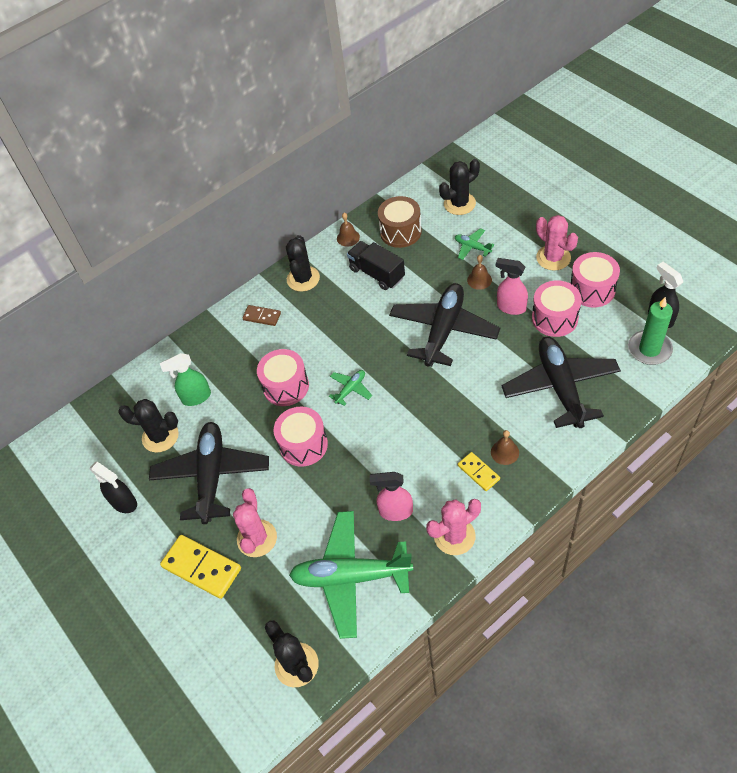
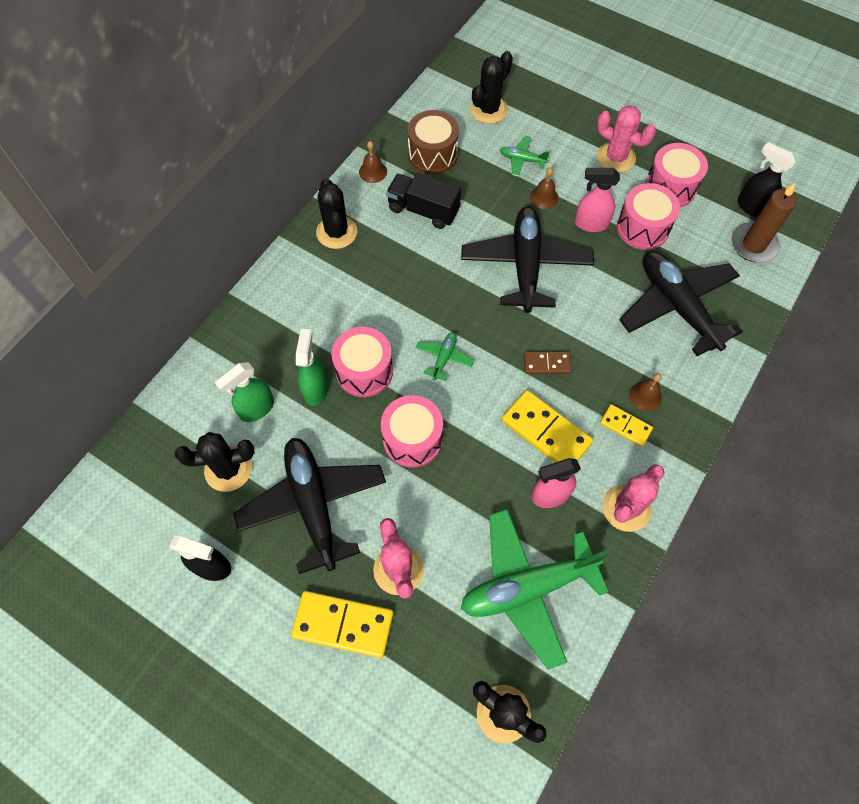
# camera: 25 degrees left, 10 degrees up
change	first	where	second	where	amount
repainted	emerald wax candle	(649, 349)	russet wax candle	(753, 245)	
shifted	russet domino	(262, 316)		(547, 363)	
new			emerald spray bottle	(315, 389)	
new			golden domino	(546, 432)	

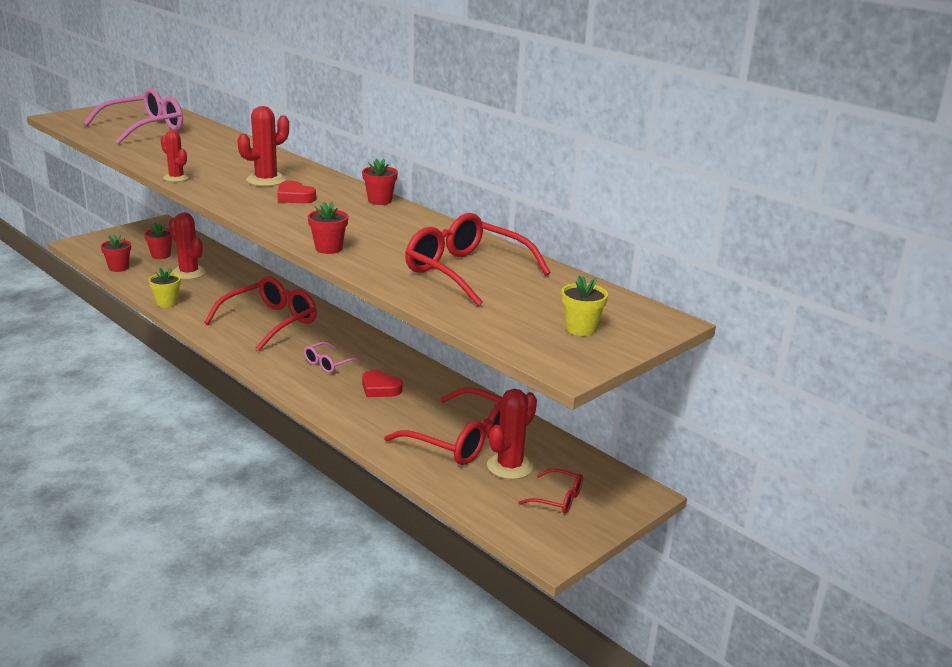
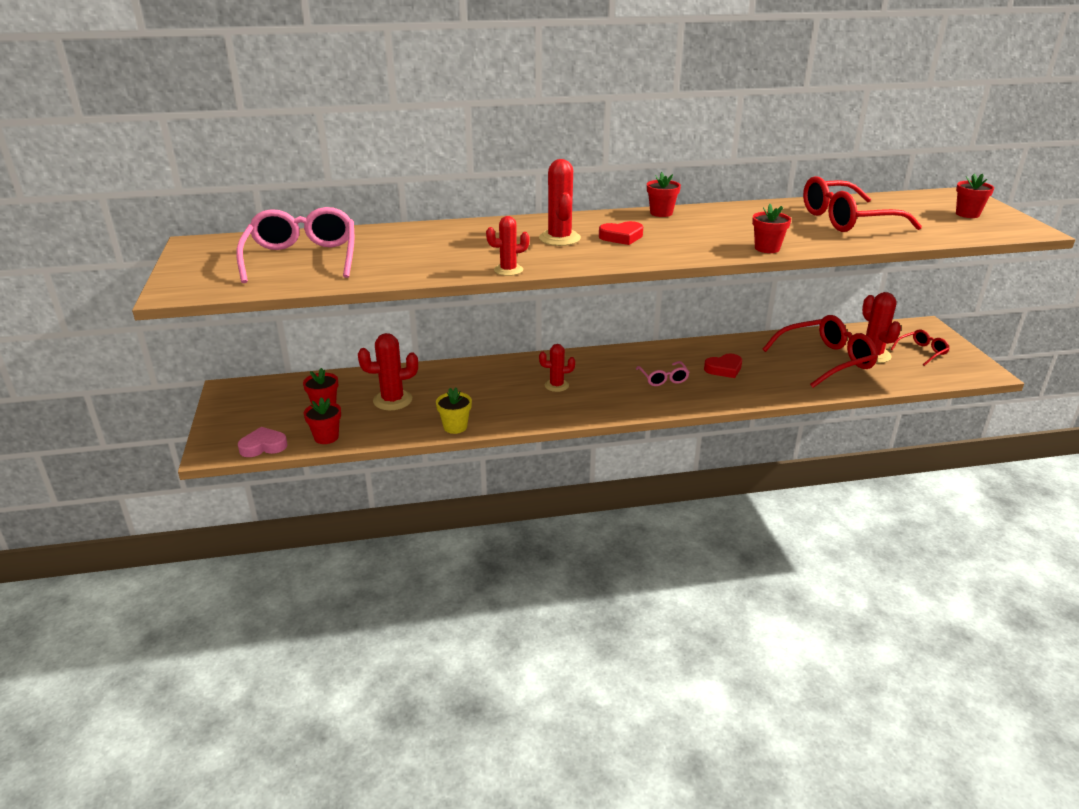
# camera: 55 degrees left, 5 degrees up
change	first	where	second	where	amount
swapped	red glasses	(269, 322)	red saguaro cactus	(556, 385)	
repainted	golden plant pot	(581, 328)	red plant pot	(967, 214)	
new			pink love heart	(263, 446)	

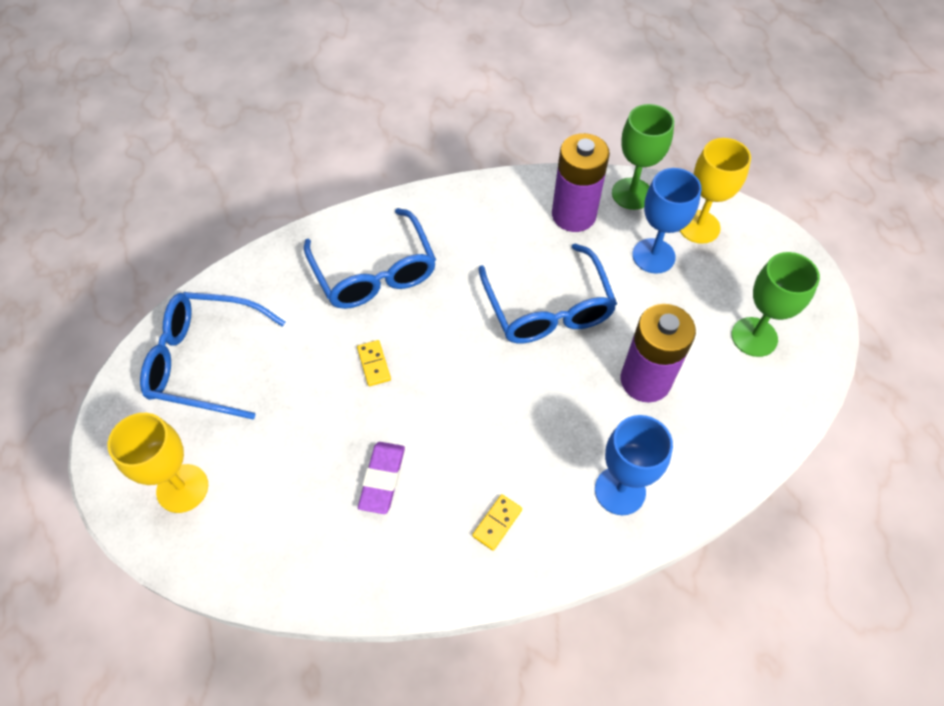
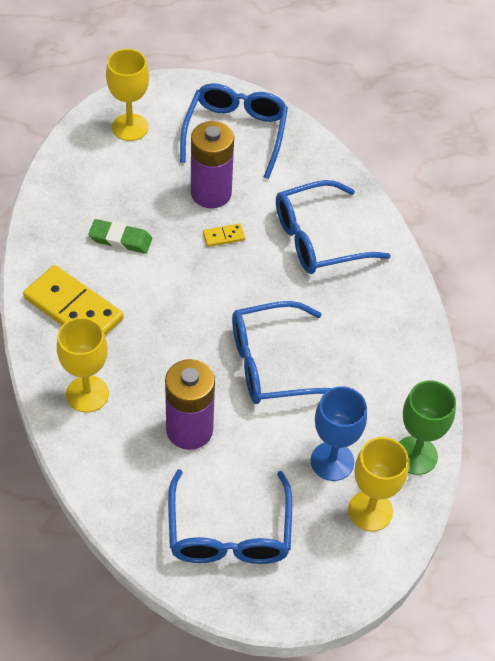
# camera: 90 degrees right, 5 degrees down
change	first	where	second	where	amount
shifted	royal purple power cell	(573, 215)		(211, 193)	
swapped	emerald chalice	(754, 337)	blue glasses	(229, 532)	
repainted	blue chalice	(620, 490)	golden chalice	(87, 394)	
repainted	royal purple eraser	(382, 479)	emerald eraser	(120, 239)	
scaled	golden domino	(497, 523)		(73, 308)	x2.29

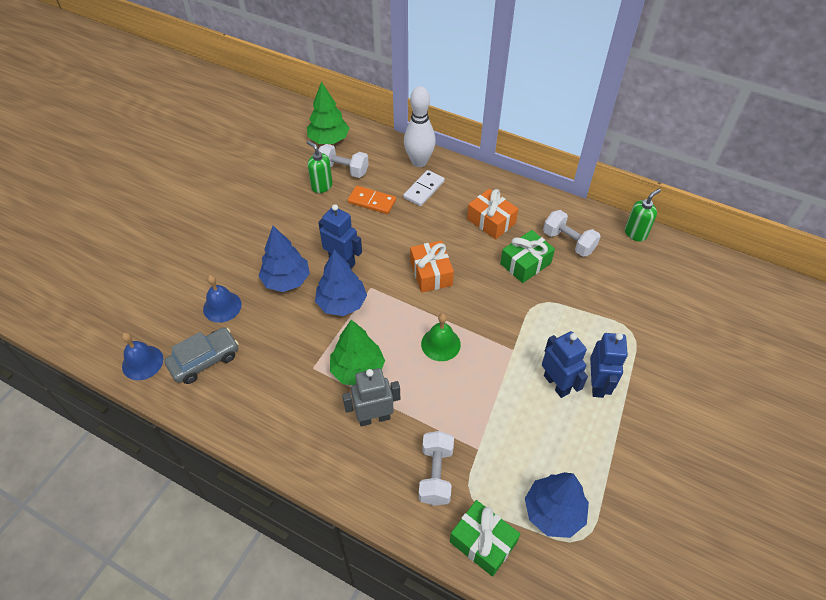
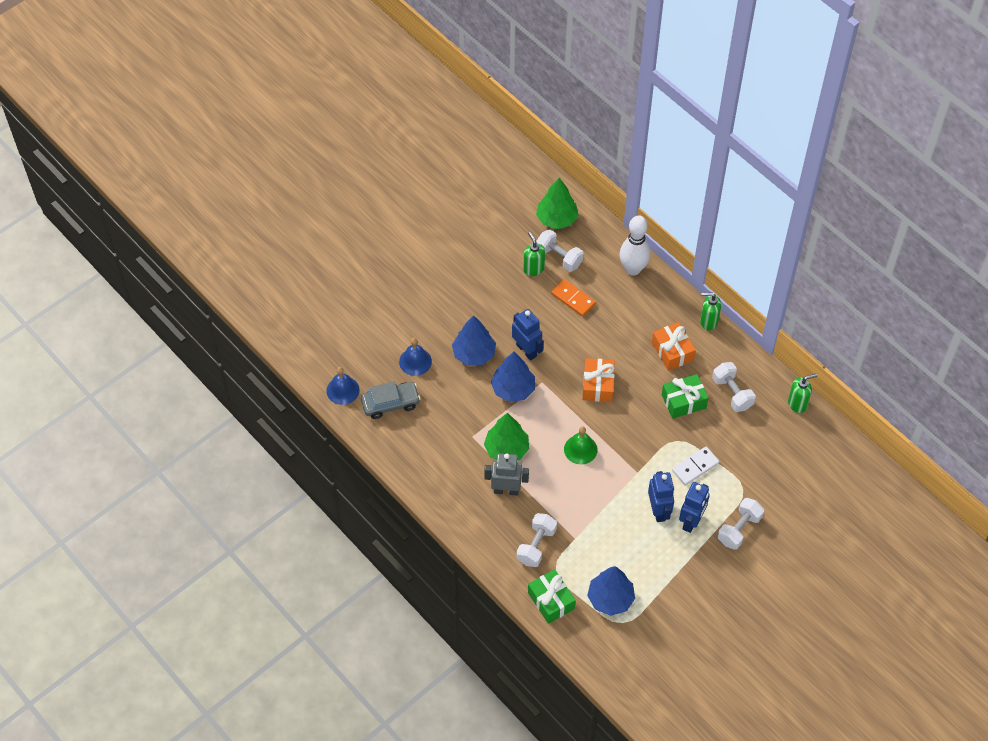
# camera: 20 degrees right, 5 degrees up
change	first	where	second	where	amount
shifted	white domino	(424, 190)		(695, 467)	
new			emerald soap dispenser	(708, 321)	
new			white hand weight	(739, 529)	

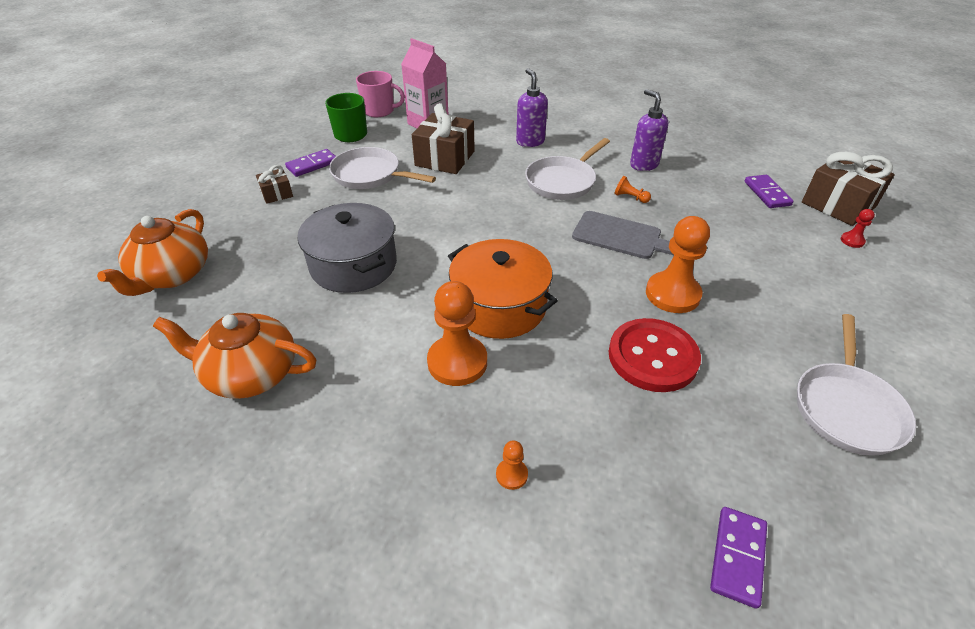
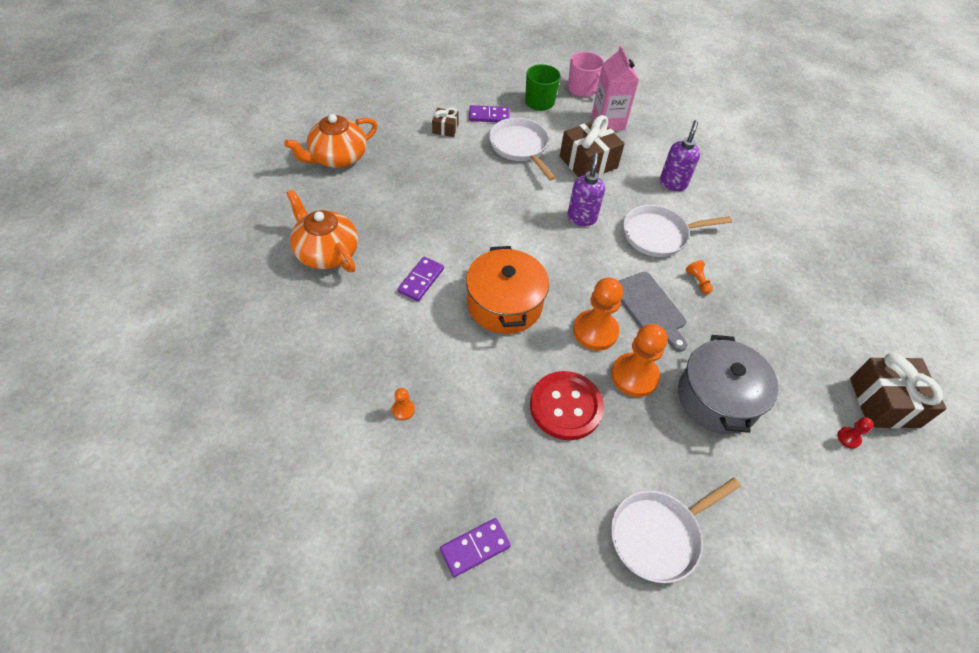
# camera: 35 degrees right, 10 degrees up
change	first	where	second	where	amount
shifted	royal purple soap dispenser	(643, 165)		(581, 218)	
shifted	royal purple domino	(767, 193)		(421, 280)	
shifted	gray cooking pot	(353, 265)		(717, 398)	
shifted	orange game pawn	(457, 362)		(595, 331)	

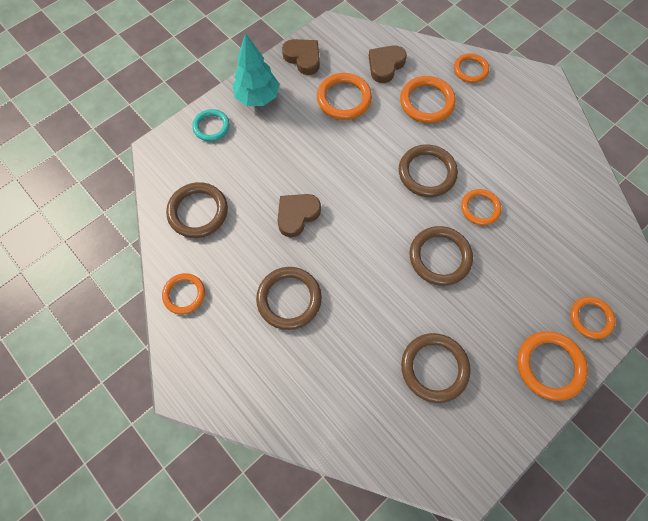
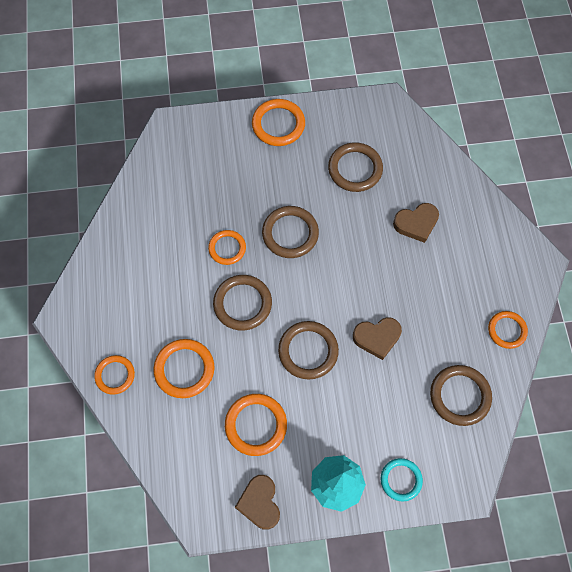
# camera: 145 degrees left, 0 degrees up
change	first	where	second	where	amount
shifted	russet love heart	(385, 65)		(416, 223)	
shifted	russet ring	(289, 299)		(308, 351)	
gone	orange ring	(590, 318)			

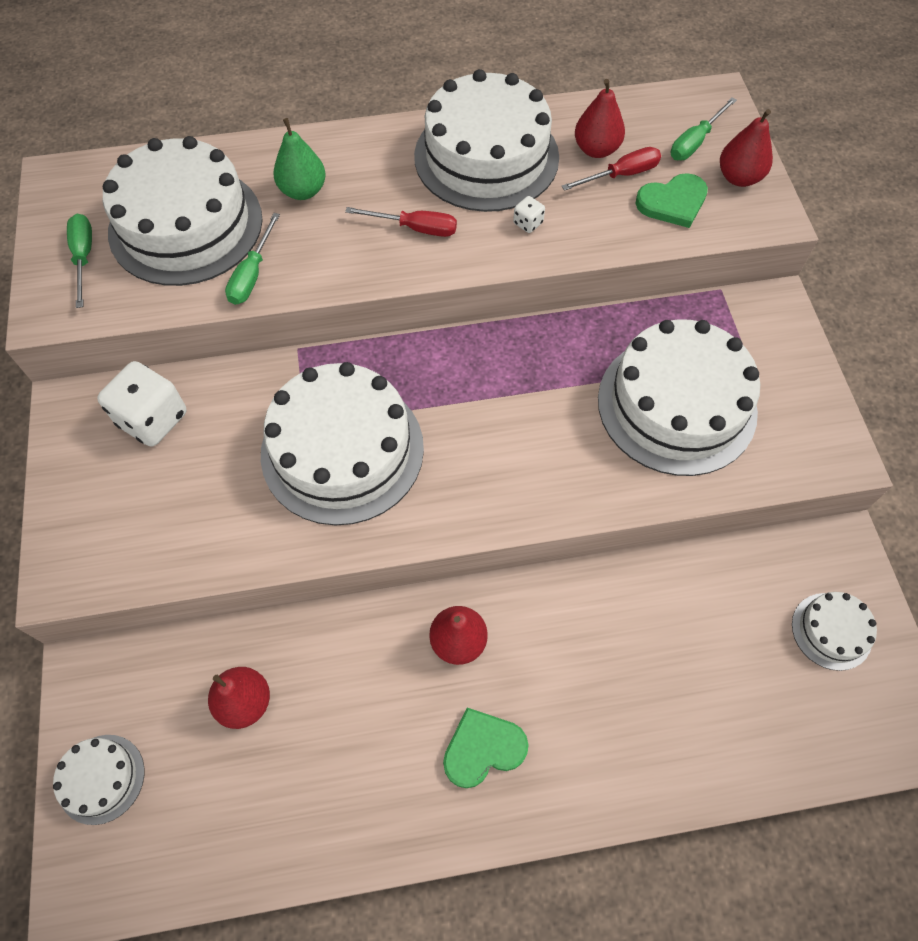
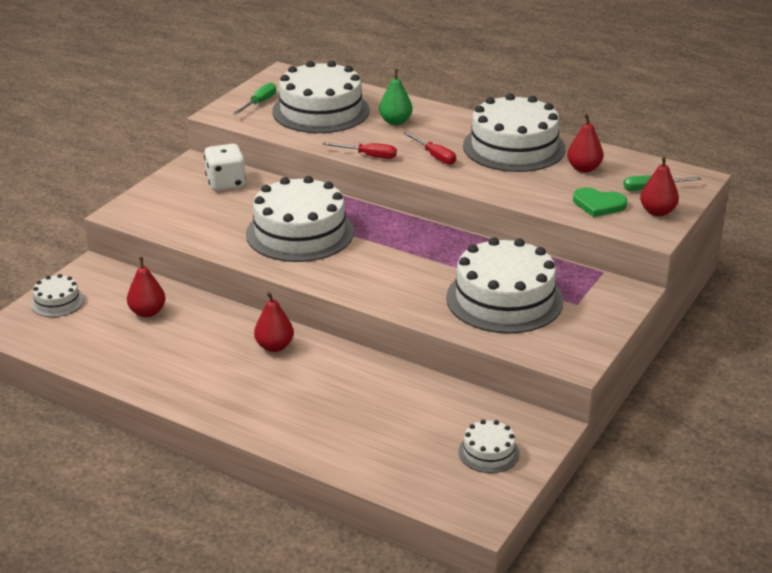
# camera: 40 degrees right, 30 degrees down
change	first	where	second	where	amount
shifted	red flat screwdriver	(621, 175)		(368, 156)	
gone	white game die	(528, 223)			
gone	emerald flat screwdriver	(252, 275)			
gone	emerald love heart	(483, 748)			

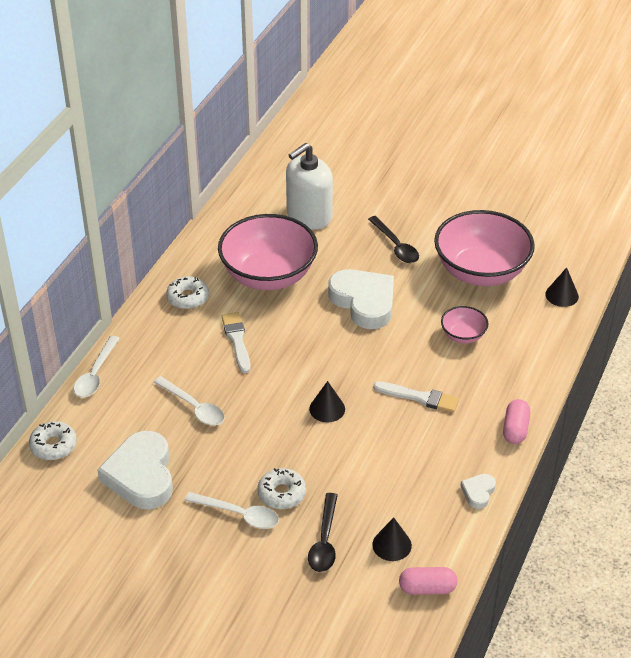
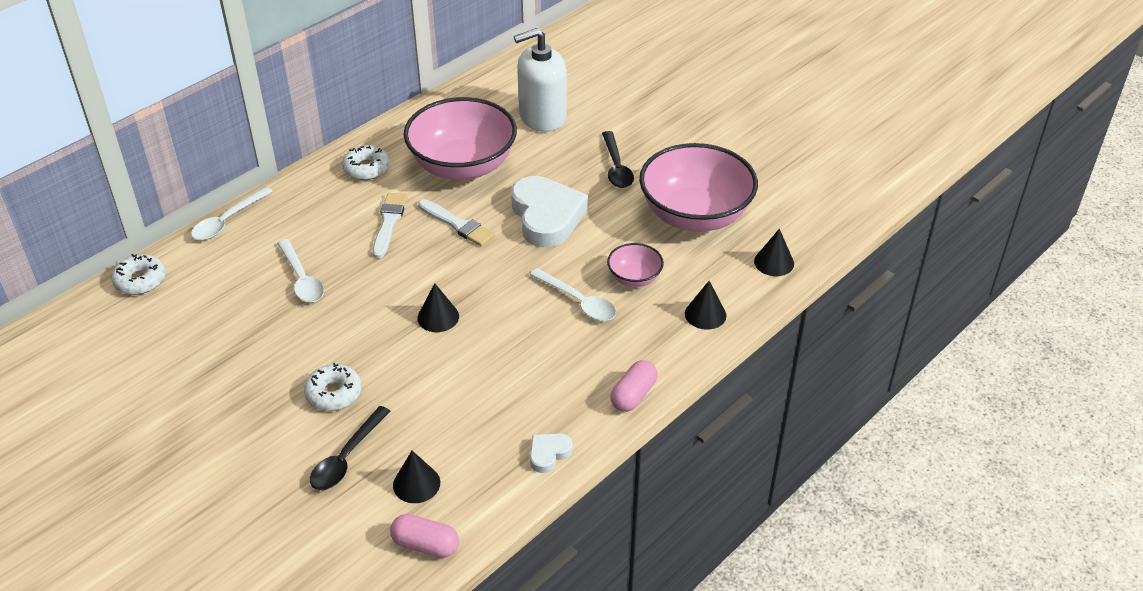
# camera: 20 degrees right, 0 degrees up
change	first	where	second	where	amount
shifted	white paint brush	(420, 397)		(457, 225)	
gone	white love heart	(141, 475)			
shifted	white teaspoon	(238, 514)		(578, 302)	
new			ebony solid cone	(705, 314)	

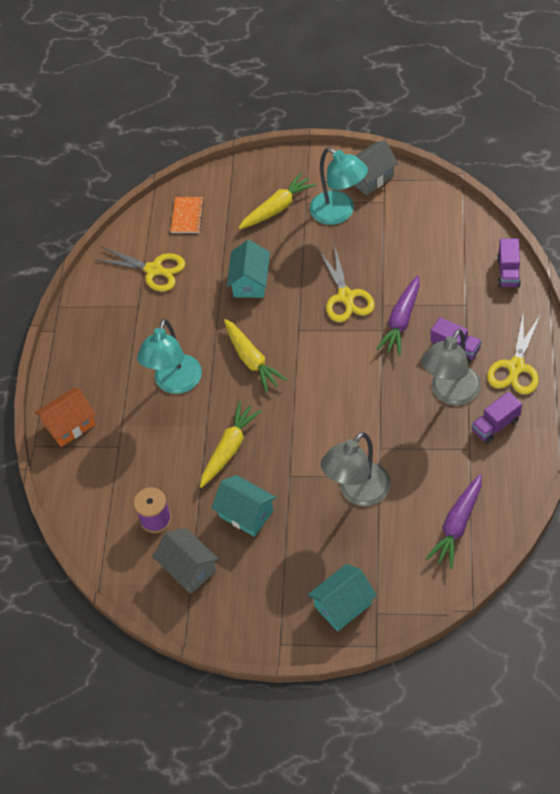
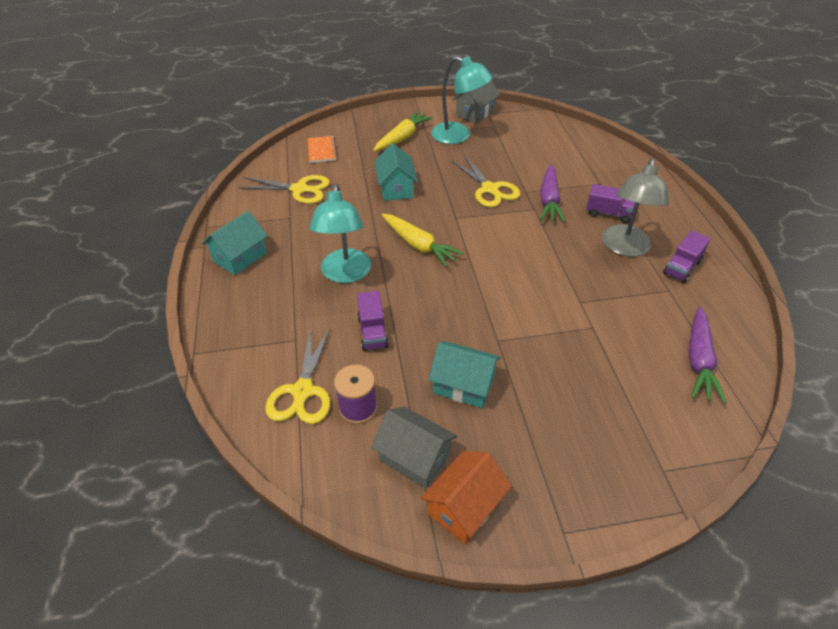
# camera: 20 degrees left, 10 degrees down
change	first	where	second	where	amount
shifted	royal purple toy truck	(508, 272)		(373, 332)	
shifted	golden scissors	(516, 367)		(303, 391)	
shifted	orange cottage	(70, 425)		(464, 507)	
gone	golden toy carrot	(229, 448)			
gone	gray lamp	(358, 492)			
shifted	aqua cottage	(343, 605)		(240, 257)	

